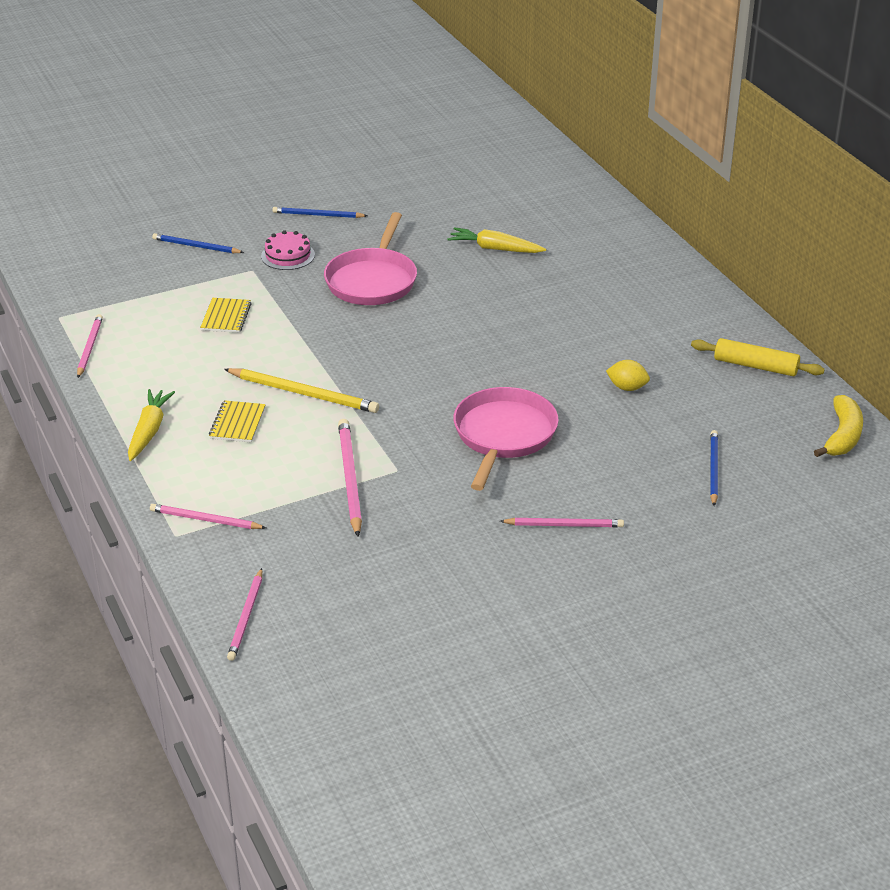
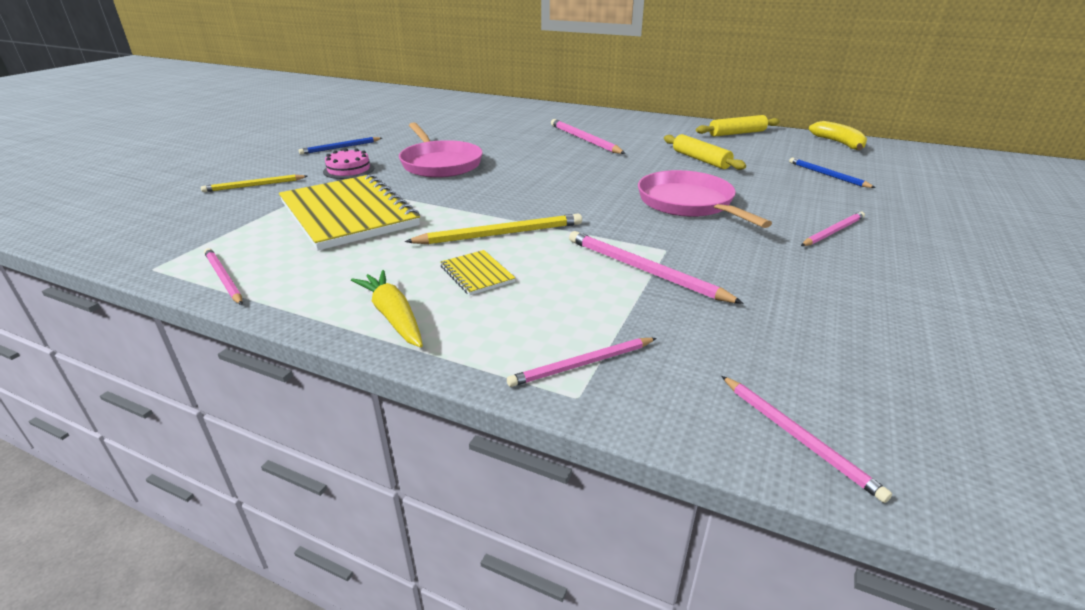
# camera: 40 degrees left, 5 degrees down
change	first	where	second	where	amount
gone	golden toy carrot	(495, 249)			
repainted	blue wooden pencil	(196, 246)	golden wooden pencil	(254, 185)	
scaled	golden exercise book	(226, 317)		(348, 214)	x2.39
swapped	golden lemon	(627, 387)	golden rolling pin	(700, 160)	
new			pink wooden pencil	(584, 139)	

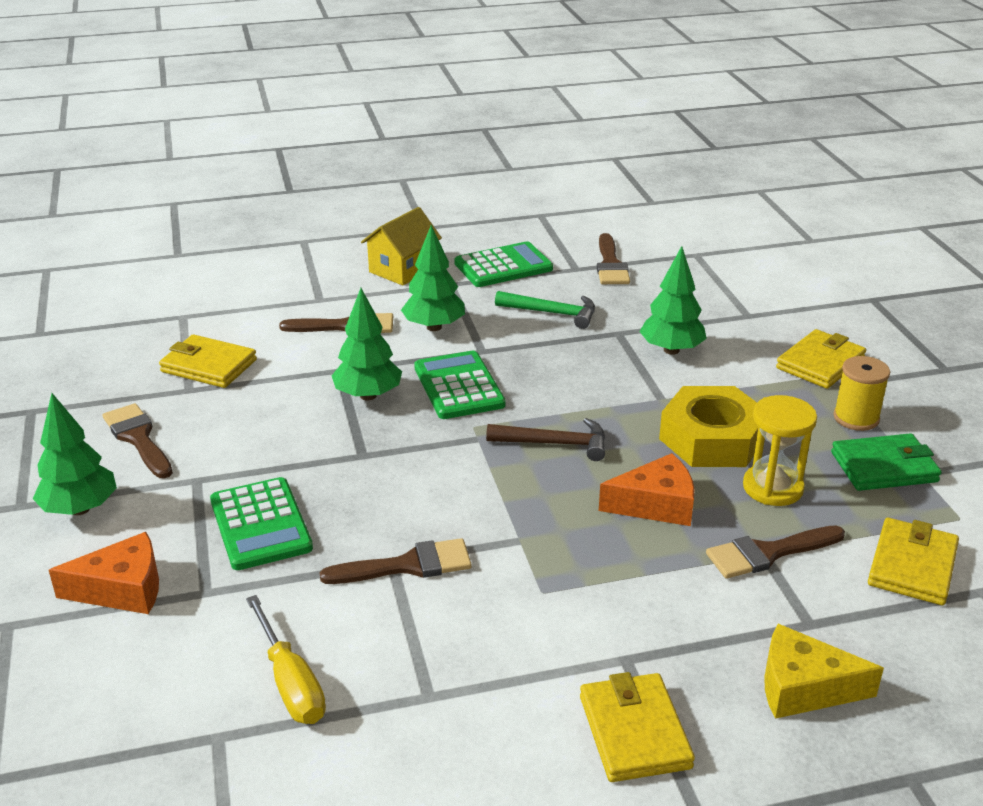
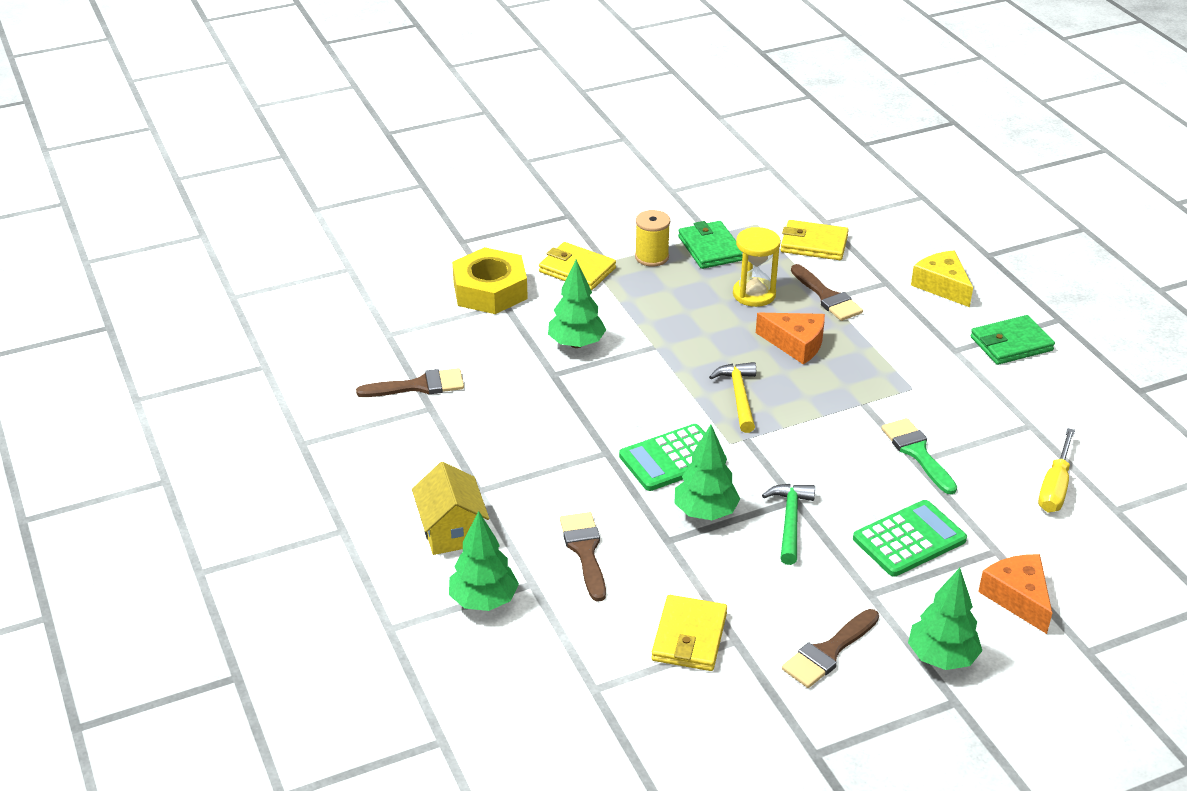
# camera: 100 degrees left, 5 degrees up
change	first	where	second	where	amount
rotated	golden cottage	(402, 269)		(452, 531)	45 degrees clockwise
shifted	emerald fir tree	(434, 327)		(483, 601)	
gone	emerald adding machine	(503, 266)			
shifted	emerald hammer	(552, 313)		(790, 521)	
shifted	golden hexagon nut	(712, 439)		(490, 290)	
repainted	russet hammer	(555, 444)	golden hammer	(739, 396)	
rotated	orange cheese wedge	(656, 504)		(795, 344)	135 degrees clockwise
repainted	russet paint brush	(407, 565)	emerald paint brush	(917, 452)	
rotated	golden flat screwdriver	(290, 682)		(1055, 487)	150 degrees clockwise
rotated	golden cheese wedge	(803, 687)		(942, 286)	150 degrees clockwise
repainted	golden card wallet	(634, 732)	emerald card wallet	(1011, 344)	

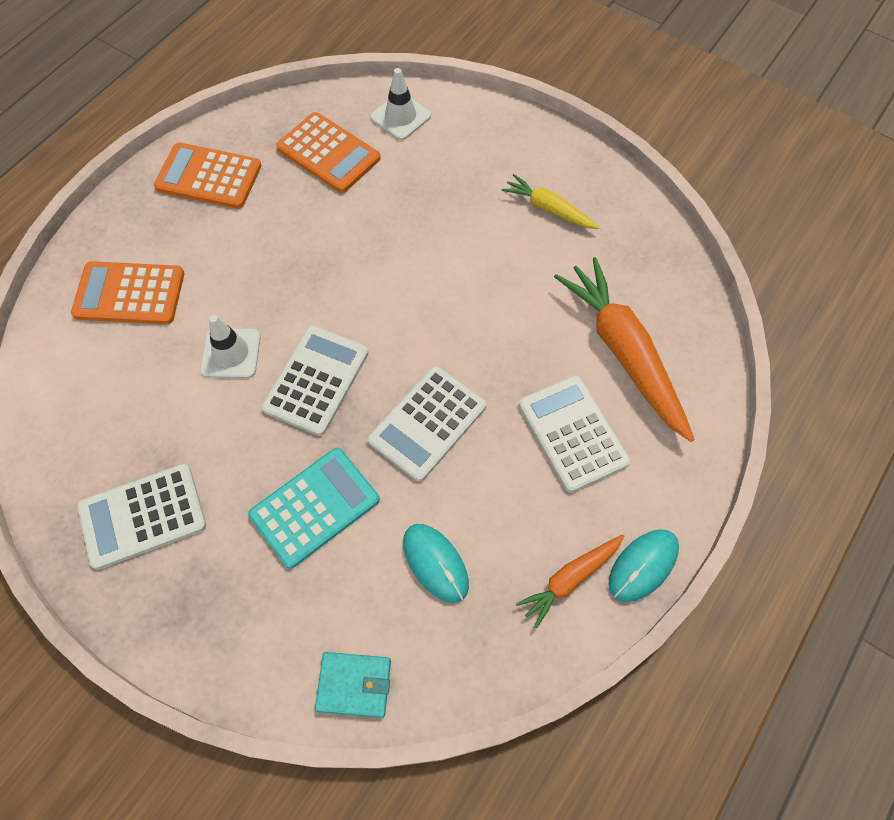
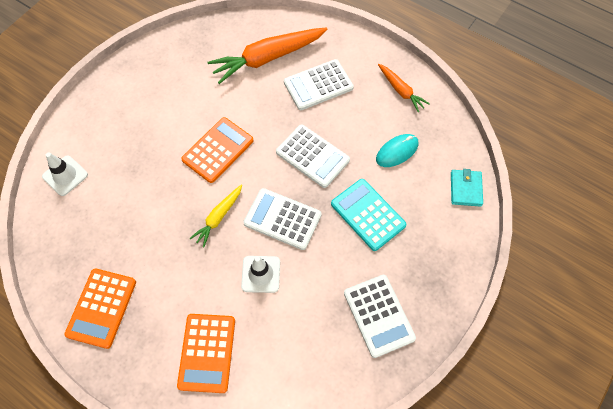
# camera: 90 degrees left, 0 degrees up
change	first	where	second	where	amount
shifted	orange adding machine	(328, 153)		(218, 150)	
shifted	golden toy carrot	(549, 209)		(218, 217)	
gone	aqua mouse	(643, 566)			

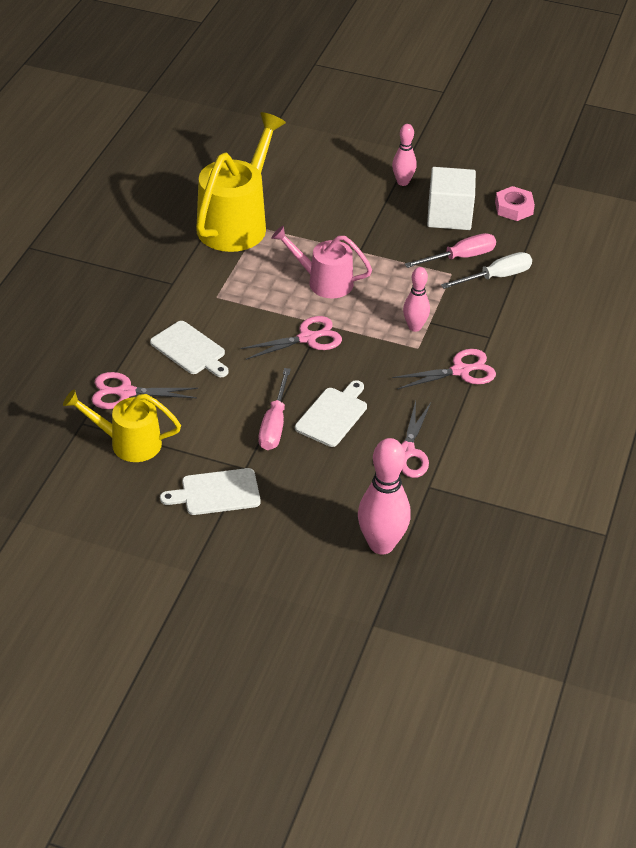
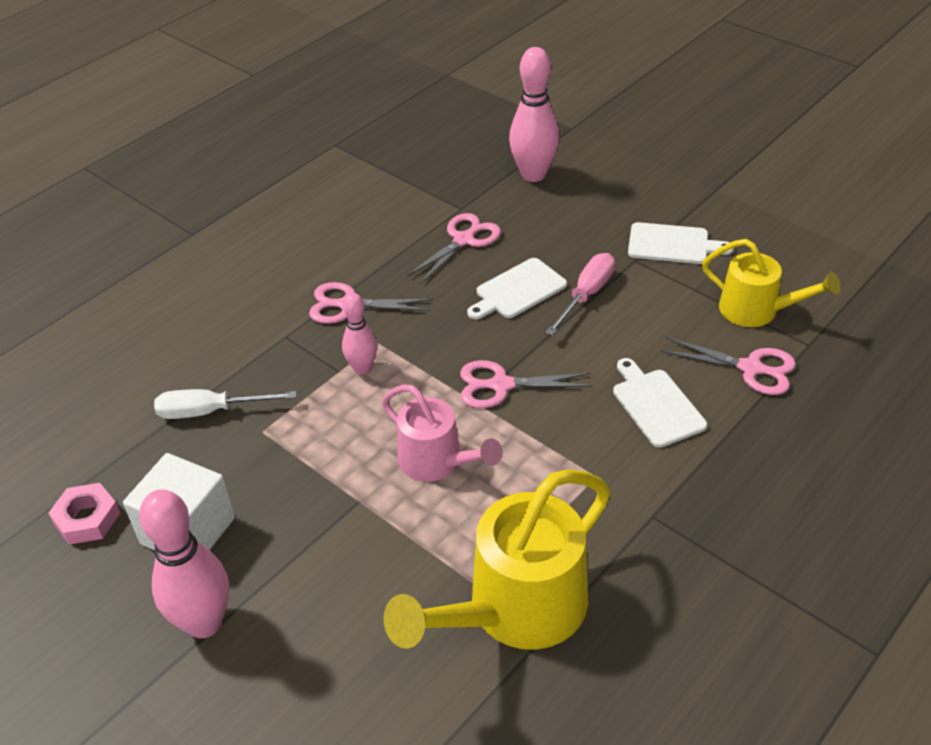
# camera: 155 degrees left, 0 degrees up
change	first	where	second	where	amount
scaled	pink bowling pin	(403, 182)		(204, 623)	x1.70
gone	pink flat screwdriver	(460, 257)			

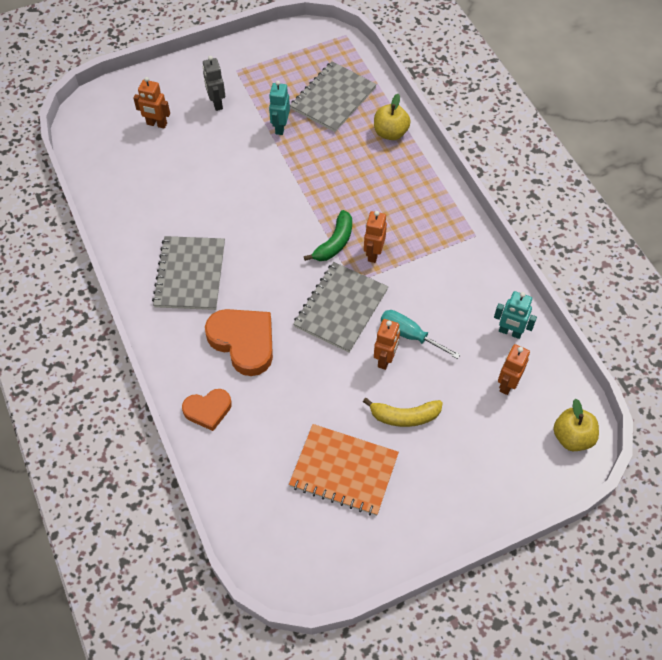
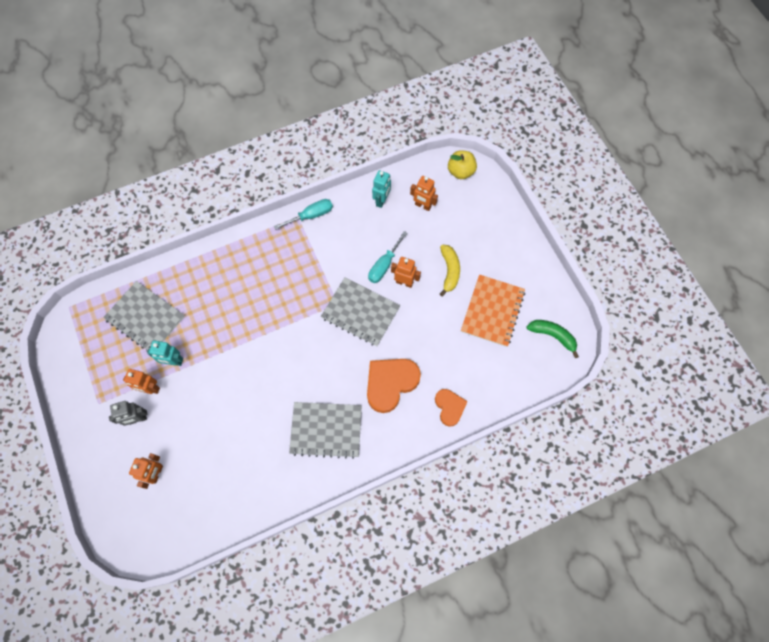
# camera: 90 degrees left, 10 degrees up
change	first	where	second	where	amount
gone	golden toy apple	(390, 133)			
shifted	emerald toy banana	(334, 243)		(552, 336)	
shifted	orange robot figure	(373, 253)		(150, 389)	
new			aqua flat screwdriver	(311, 215)	

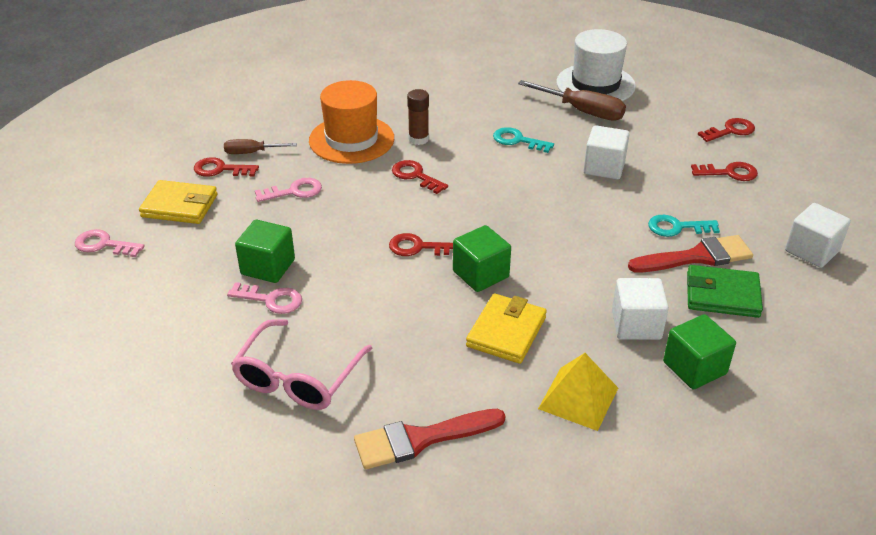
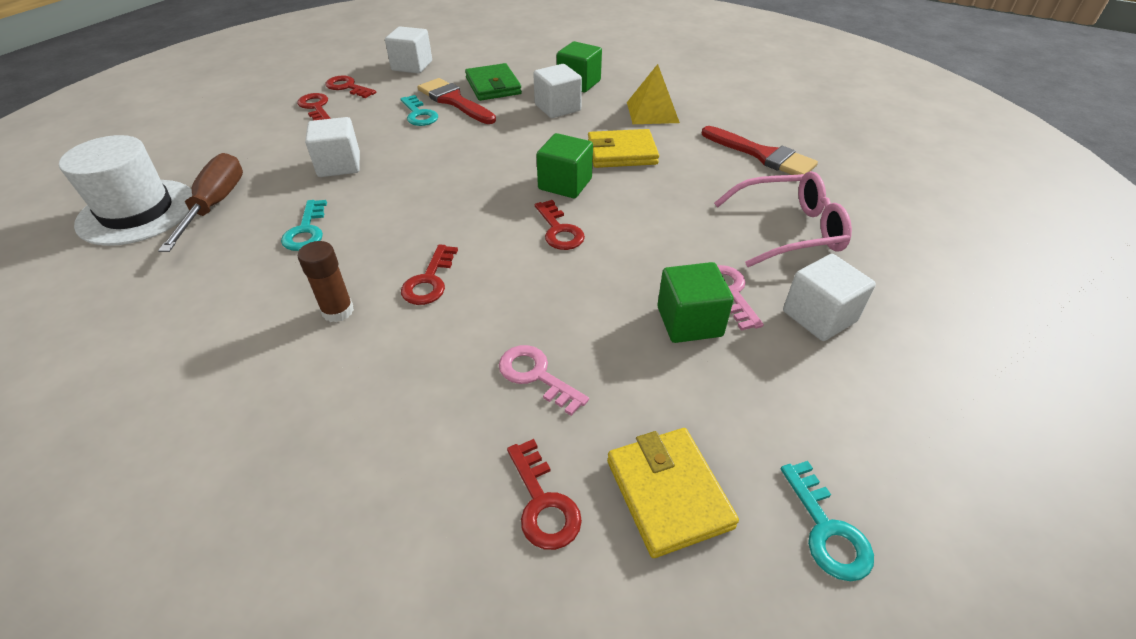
# camera: 120 degrees left, 5 degrees up
change	first	where	second	where	amount
gone	orange hat	(351, 139)			
shifted	red latchkey	(730, 131)		(347, 87)	
gone	russet flat screwdriver	(252, 152)			
repainted	pink latchkey	(103, 245)	aqua latchkey	(827, 530)	
new			white block	(819, 316)	

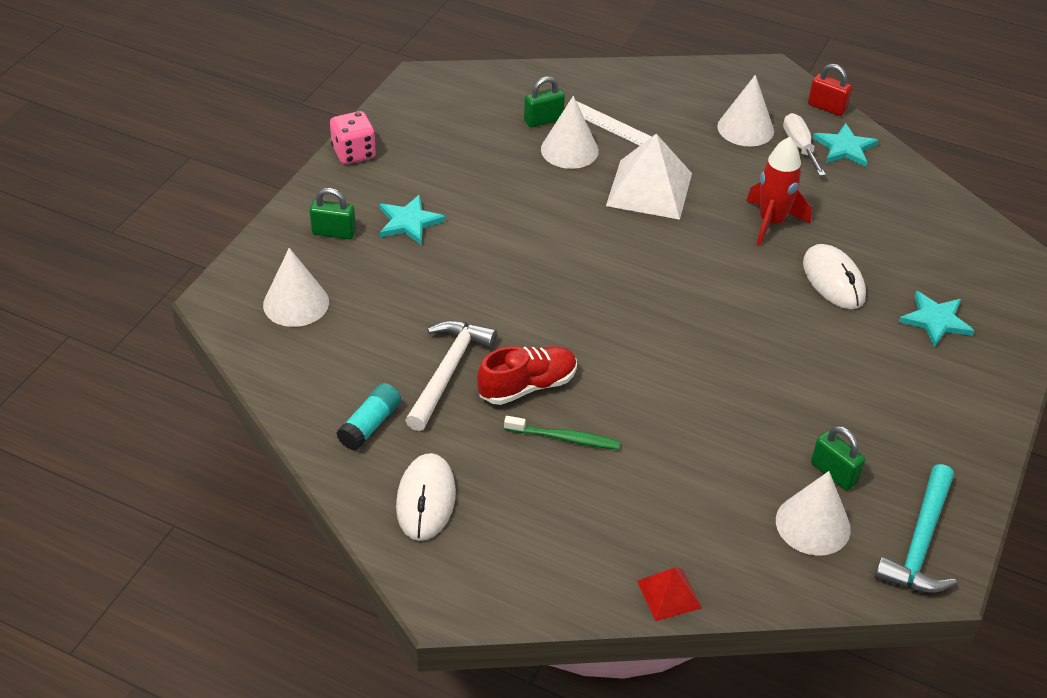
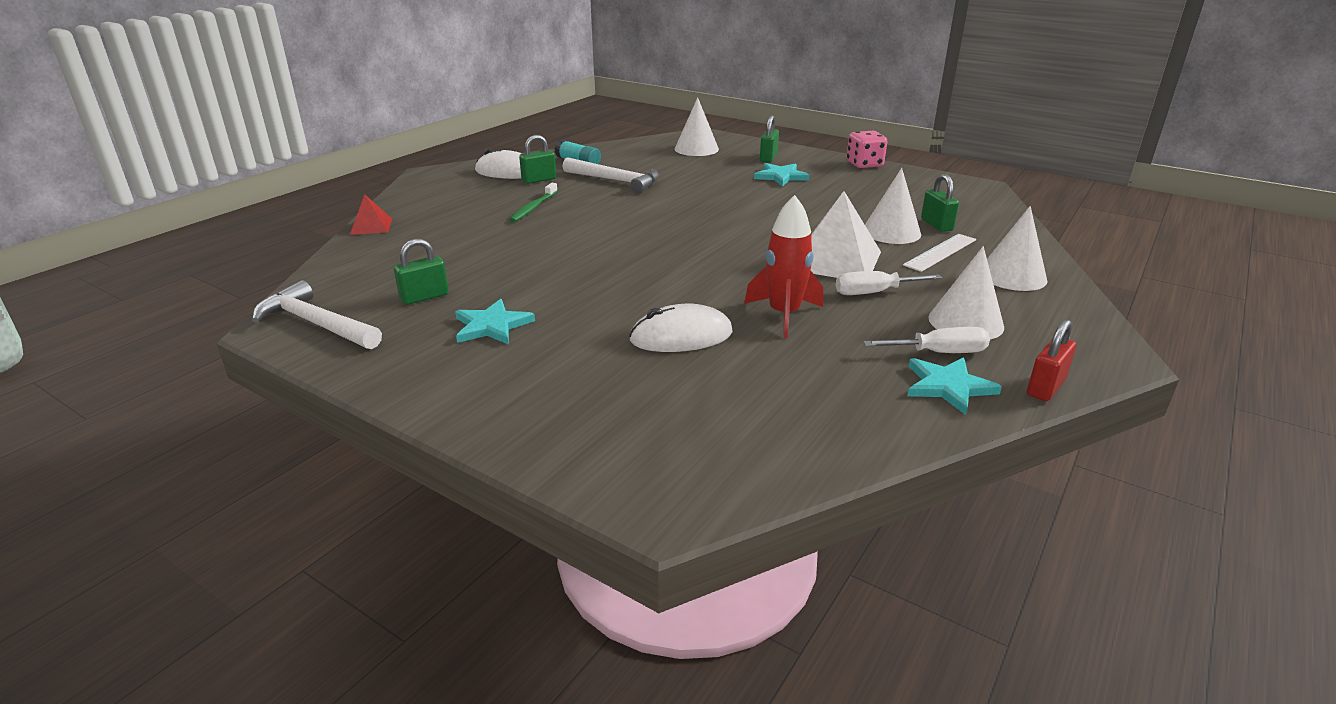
# camera: 100 degrees right, 15 degrees down
change	first	where	second	where	amount
shifted	aqua five-pointed star	(935, 320)		(492, 326)	
gone	red lace-up shoe	(527, 386)			
repainted	aqua hammer	(920, 543)	white hammer	(316, 323)	
shifted	white solid cone	(813, 524)		(1012, 276)	
new			emerald padlock	(539, 180)	
new			white flat screwdriver	(874, 292)	

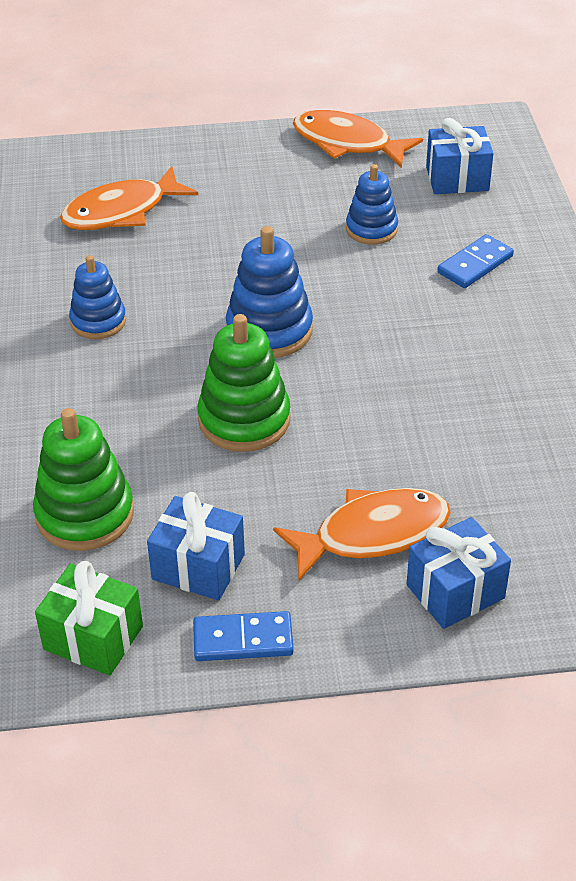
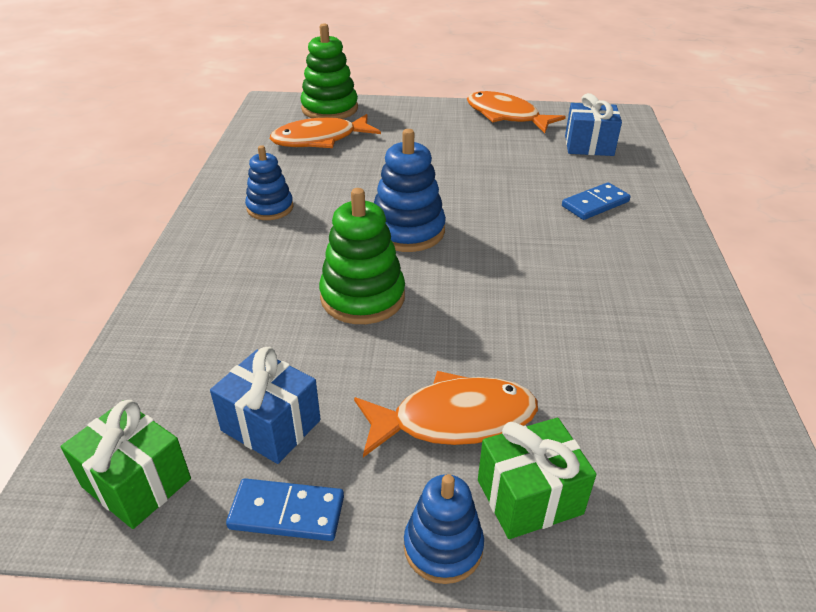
# camera: 10 degrees right, 5 degrees down
change	first	where	second	where	amount
shifted	blue stacking toy	(371, 229)		(443, 547)	
shifted	emerald stacking toy	(85, 514)		(329, 109)	
repainted	blue present	(455, 591)	emerald present	(529, 497)	

